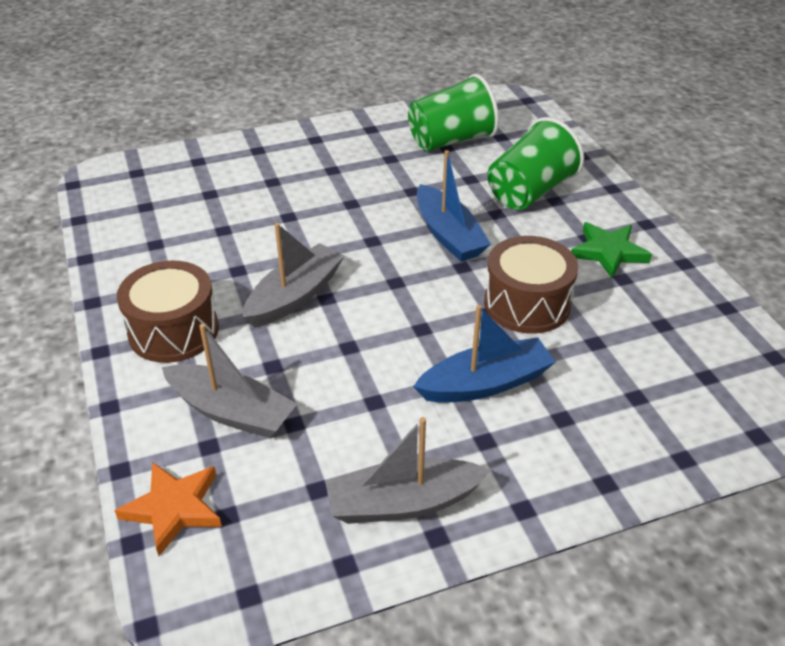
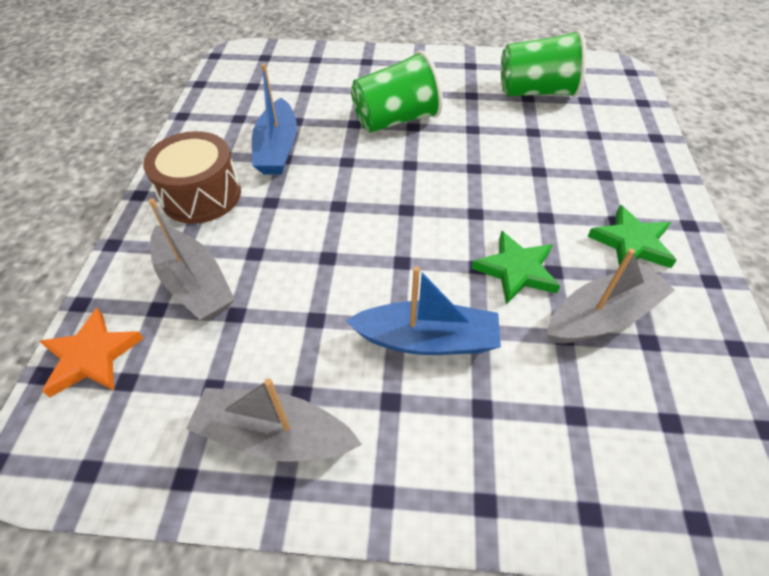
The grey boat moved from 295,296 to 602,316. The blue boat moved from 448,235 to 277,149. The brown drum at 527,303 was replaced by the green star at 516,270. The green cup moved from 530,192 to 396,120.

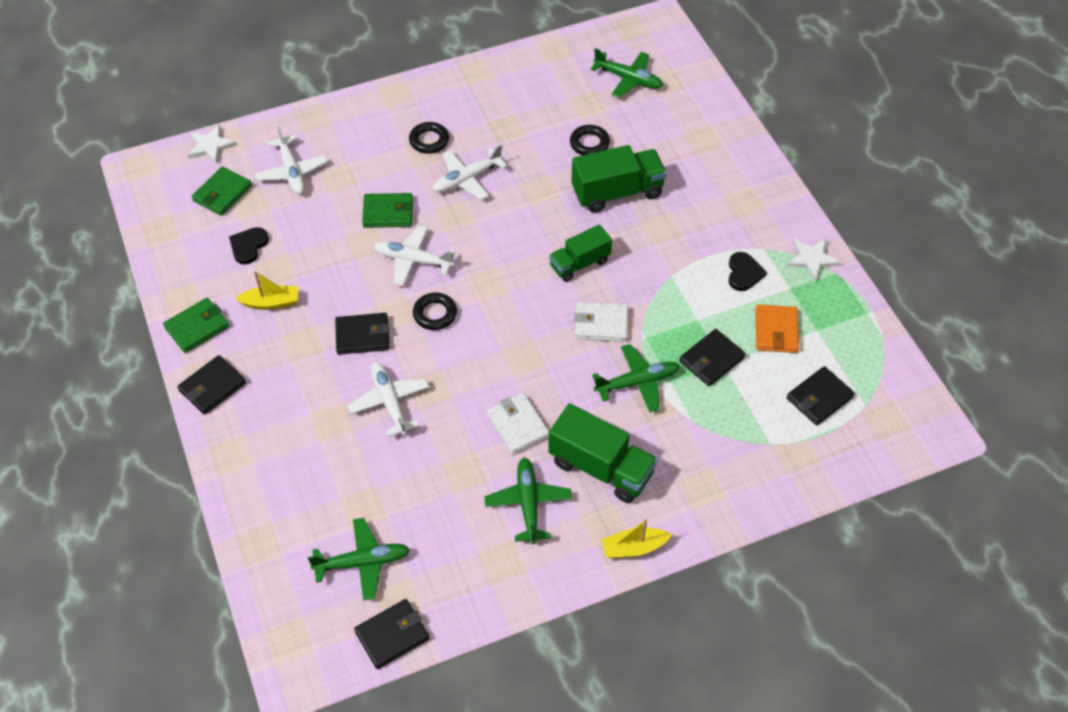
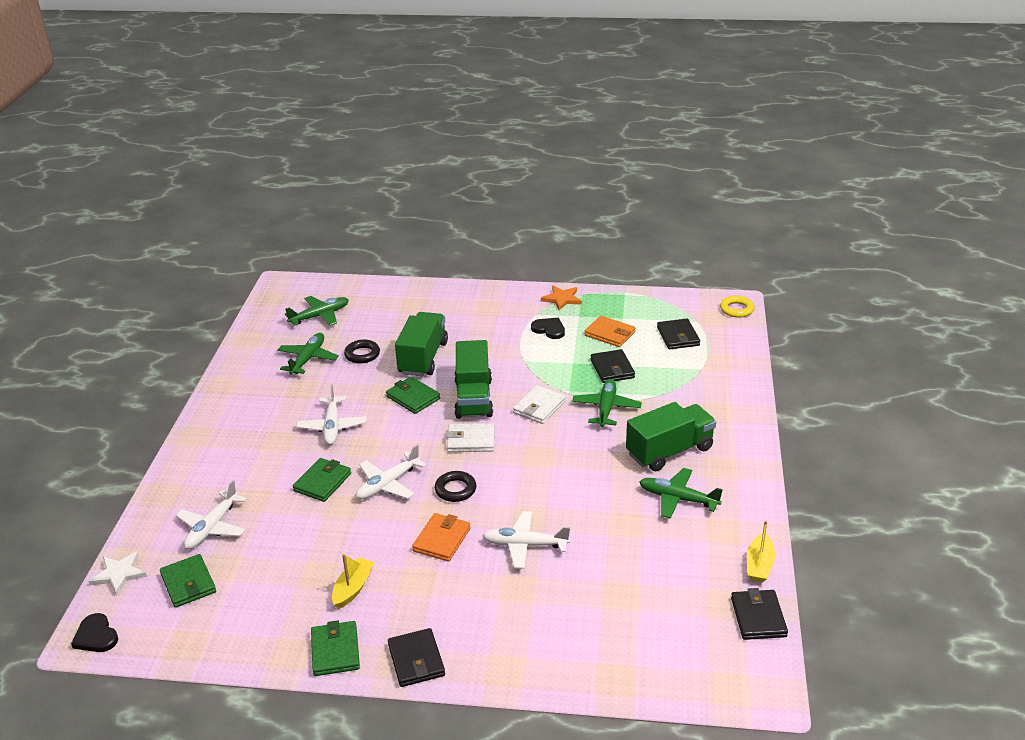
The black heart moved from 248,246 to 96,636. The white plane at 292,171 turned 105 degrees clockwise. The green plane moved from 362,562 to 308,359. The black wallet at 362,336 became the orange wallet at 441,540. The black ring at 429,140 disappeared. The white wallet moved from 517,425 to 471,440. The green truck at 579,263 changed to 1.53 times the size. The yellow boat moved from 634,548 to 759,565. The white star at 811,259 became the orange star at 562,299. The green wallet at 413,397 appeared. The yellow ring at 736,309 appeared.

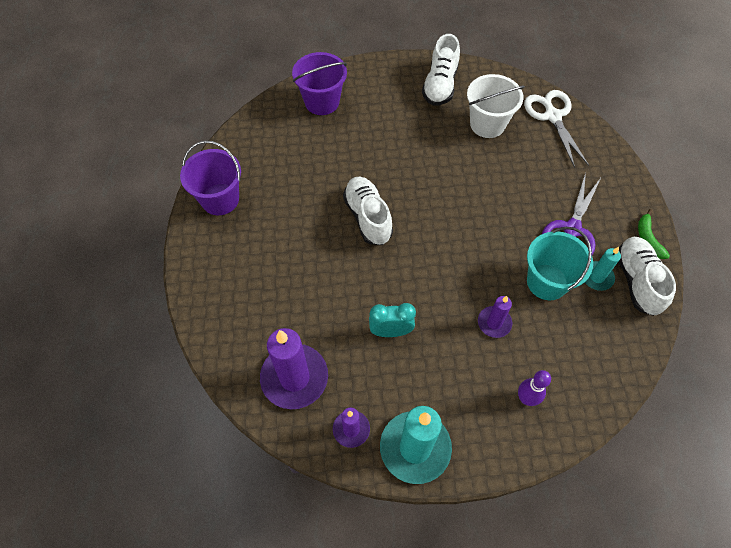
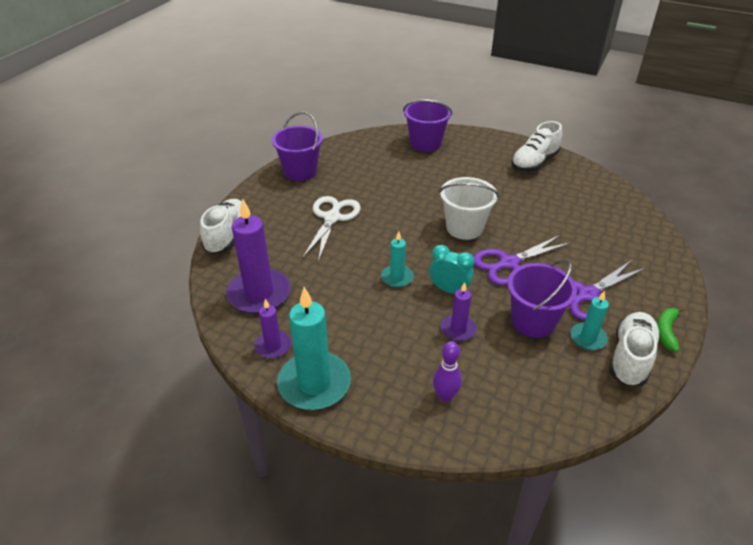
The white shoe moved from 368,217 to 227,236. The turquoise clock moved from 390,331 to 449,290. The white bucket moved from 487,124 to 464,228. The white scissors moved from 552,116 to 332,218. The turquoise bucket at 547,282 became the purple bucket at 533,321. The turquoise candle at 397,277 appeared. The purple scissors at 509,263 appeared.

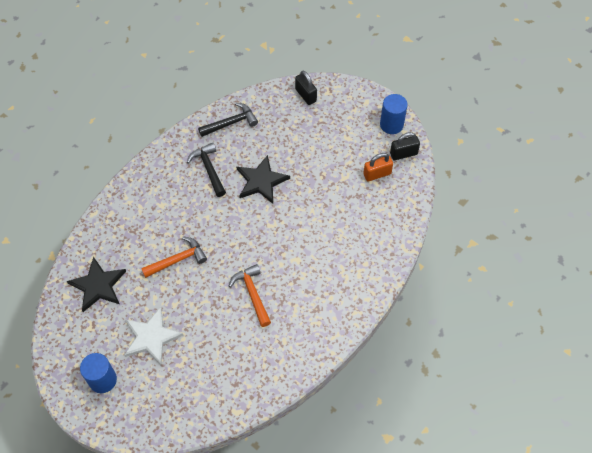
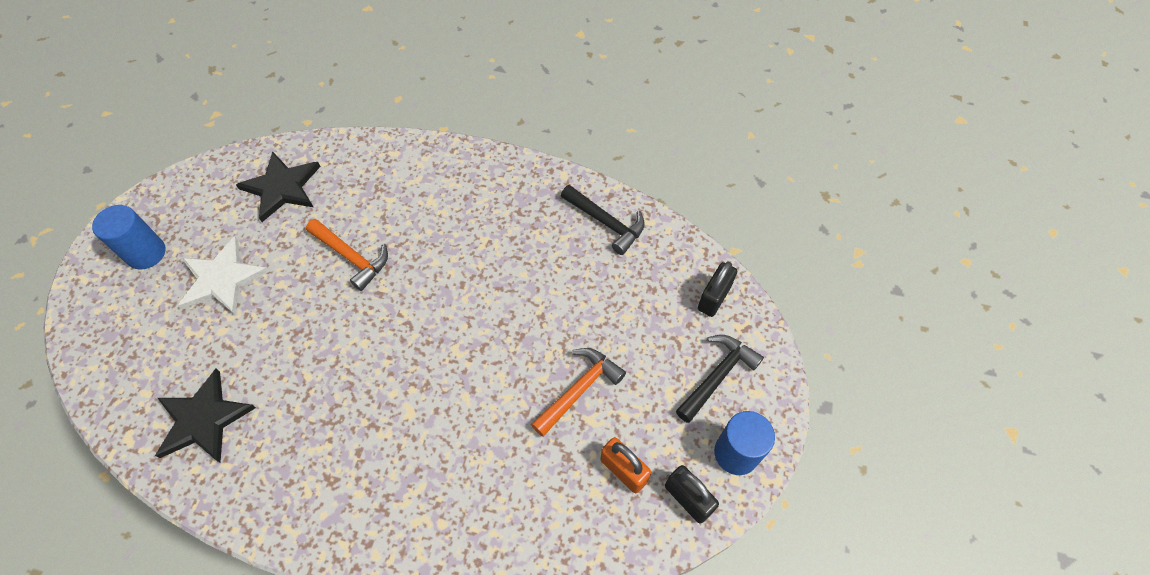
The black hammer moved from 209,169 to 717,376. The orange hammer moved from 252,294 to 579,389. The black star moved from 261,181 to 203,419.

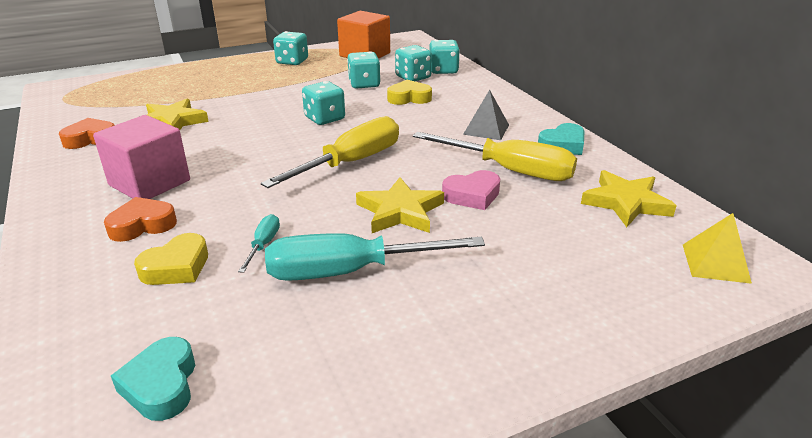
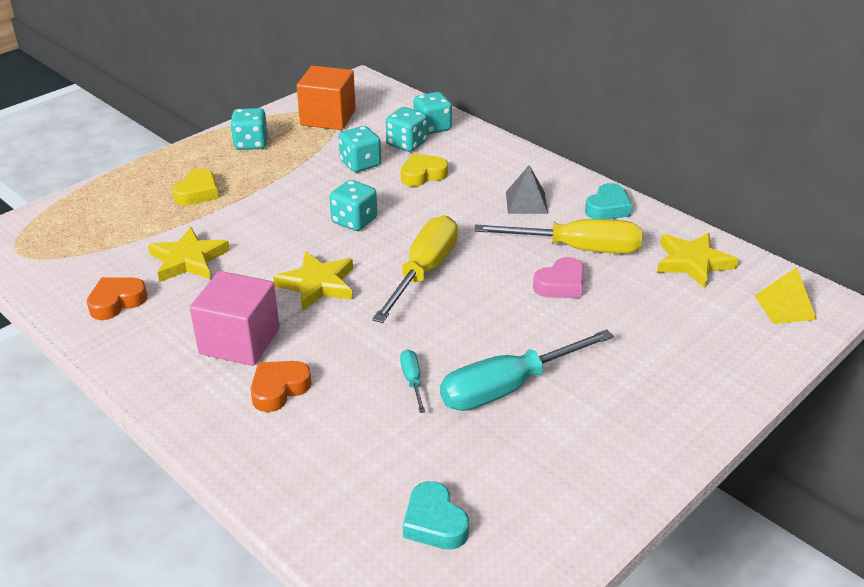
The yellow heart moved from 176,267 to 198,193. The yellow star moved from 400,211 to 317,284.

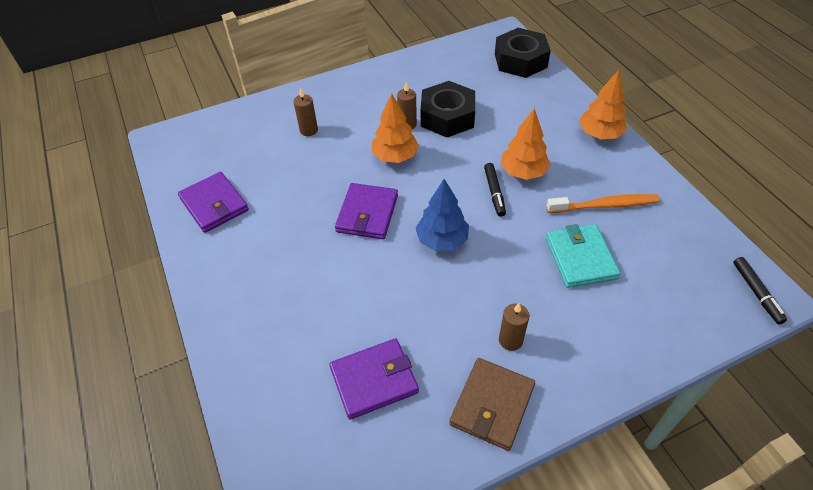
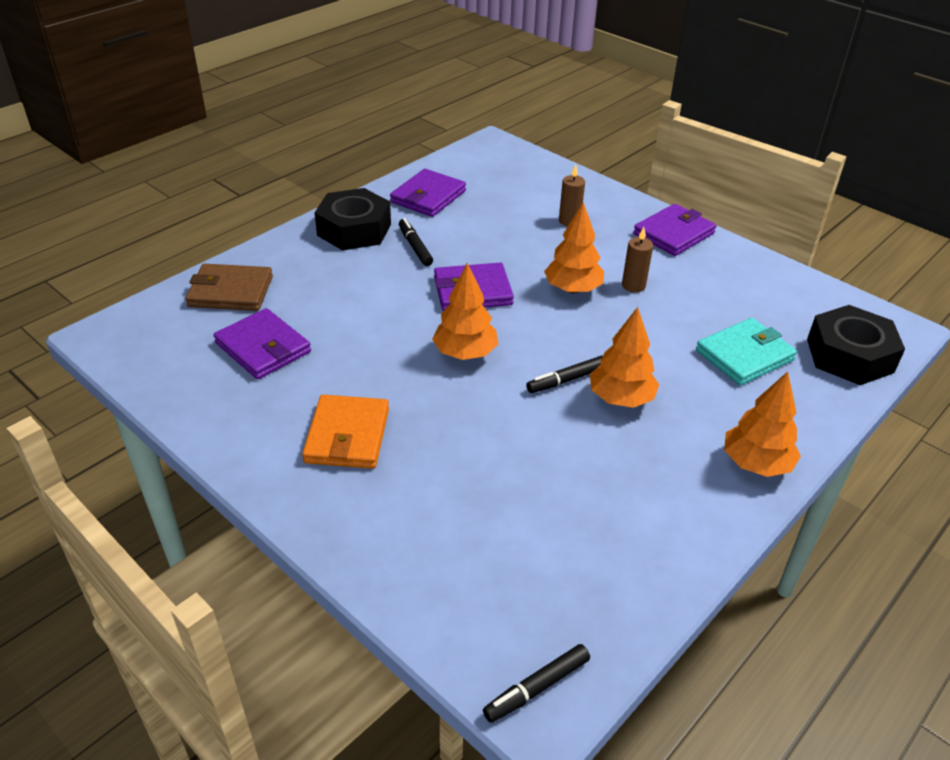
The blue tree at 442,240 became the orange tree at 465,353. The black nut moved from 447,117 to 354,229. The brown wallet moved from 492,405 to 231,291. The brown candle at 510,340 was replaced by the orange wallet at 347,435. The orange toothbrush at 604,205 disappeared. The turquoise wallet moved from 580,258 to 744,355. The black marker at 415,247 appeared. The purple wallet at 674,233 appeared.

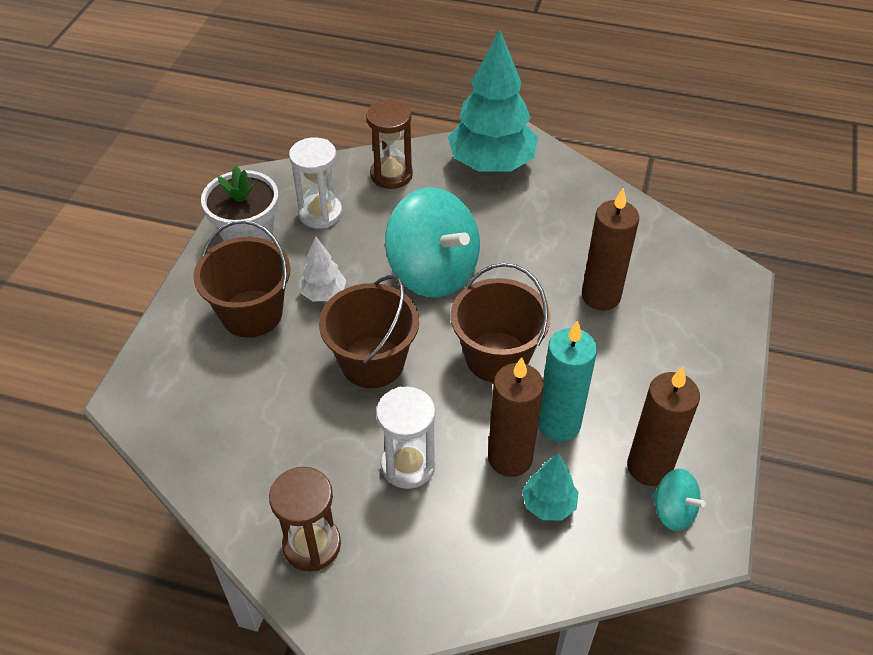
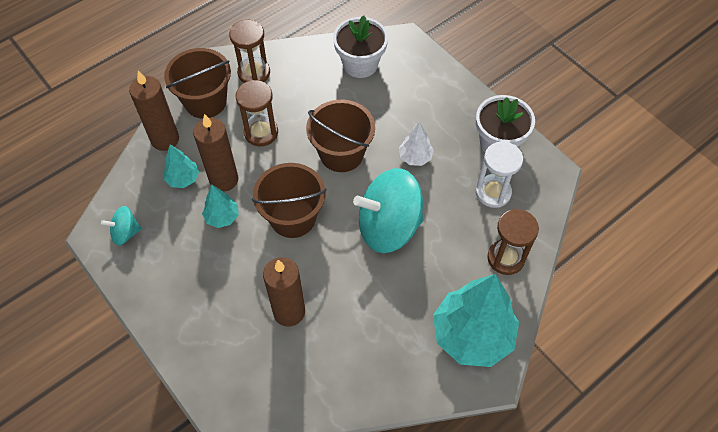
The brown bucket moved from 252,313 to 205,101. The white hourglass at 408,465 became the brown hourglass at 261,132. The turquoise candle at 558,424 was replaced by the turquoise tree at 222,217. The brown candle moved from 649,467 to 165,139. The white flower pot at 360,64 appeared.

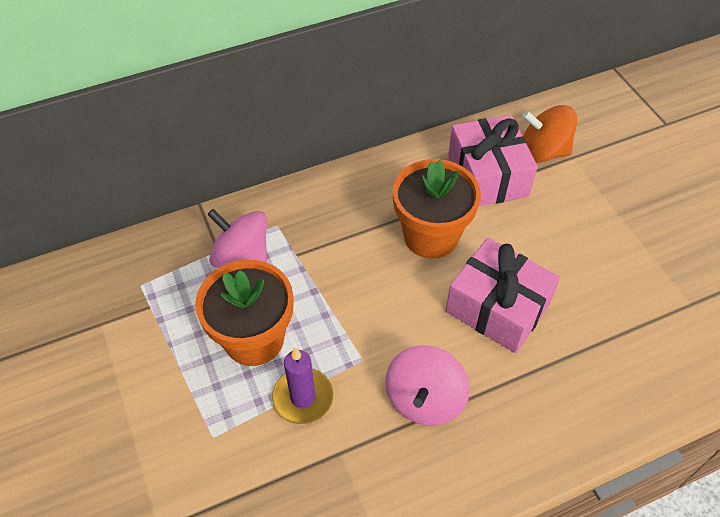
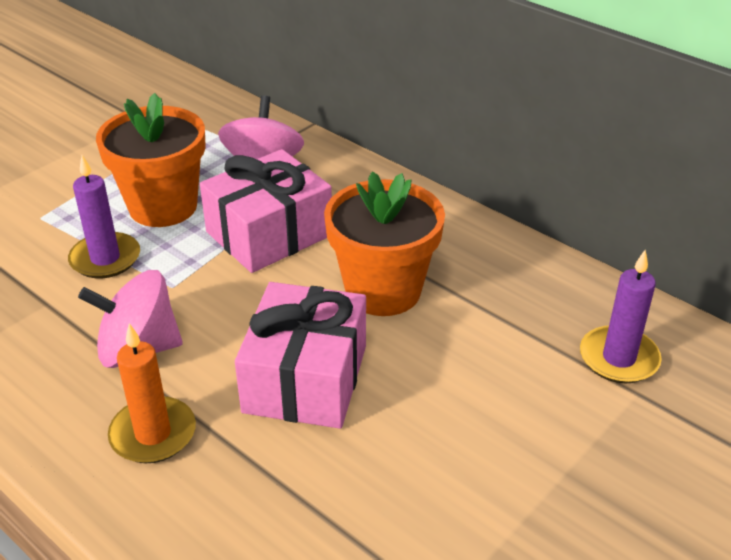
The pink gift moved from 487,176 to 269,234. The orange spinning top at 542,152 was replaced by the purple candle at 618,358. The orange candle at 153,434 appeared.

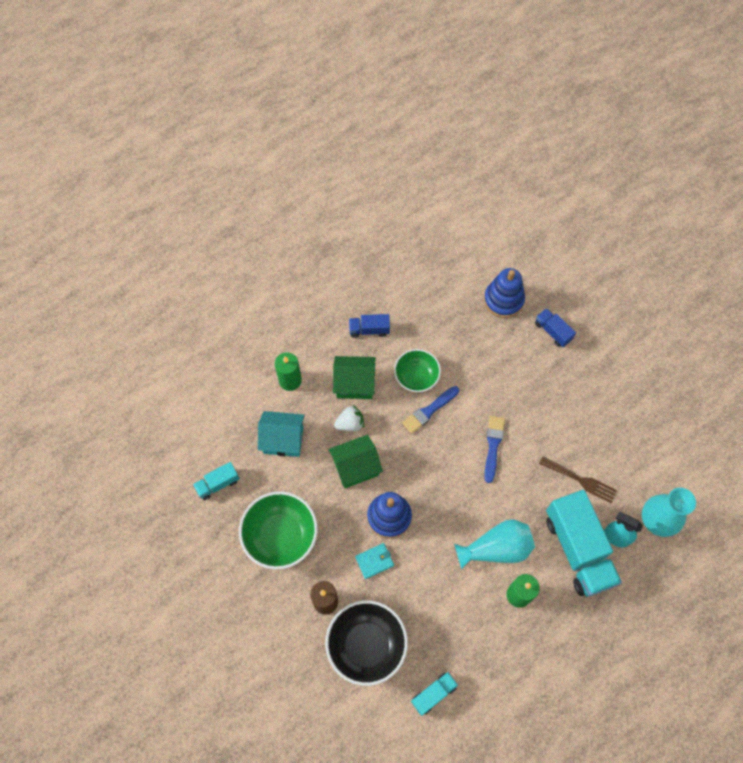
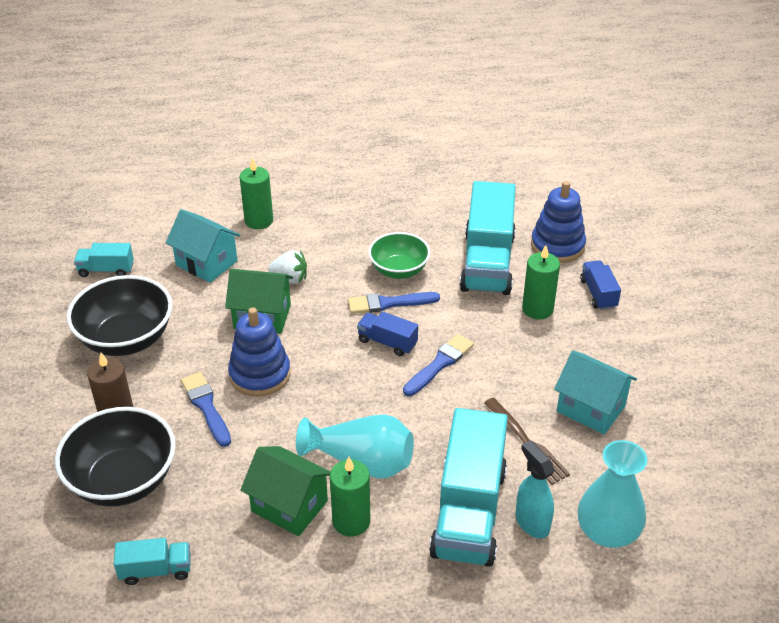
The green bowl at 281,536 became the black bowl at 126,339. The green house moved from 354,384 to 289,506. The blue truck moved from 369,330 to 387,342. The turquoise wallet at 374,561 was replaced by the blue brush at 206,407. The turquoise truck at 487,262 appeared. The green candle at 537,309 appeared. The turquoise house at 591,408 appeared.

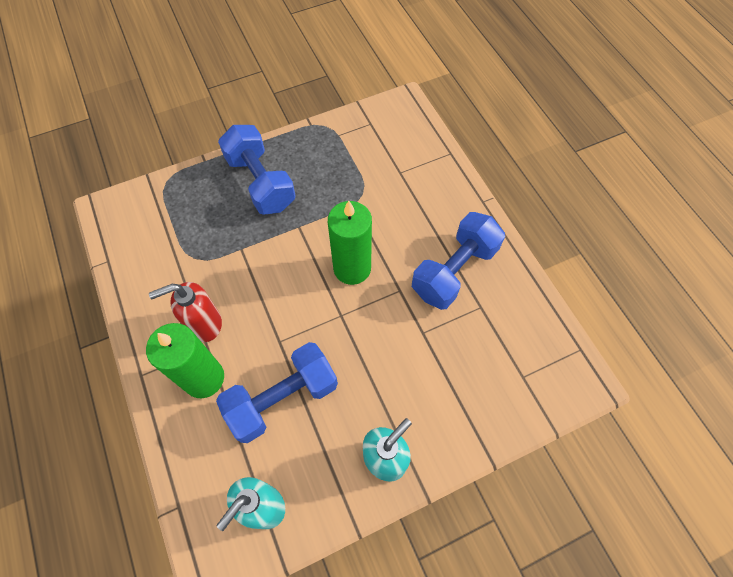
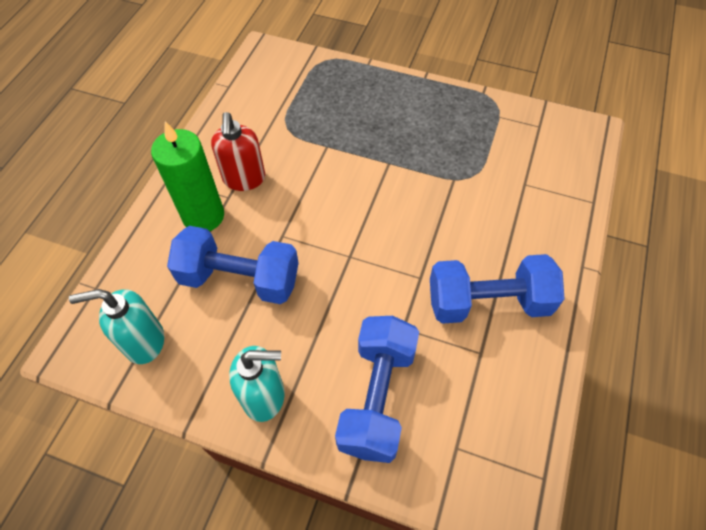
The red soap dispenser at 204,324 turned 120 degrees counterclockwise. The blue dumbbell moved from 261,182 to 377,397. The green candle at 352,268 disappeared.

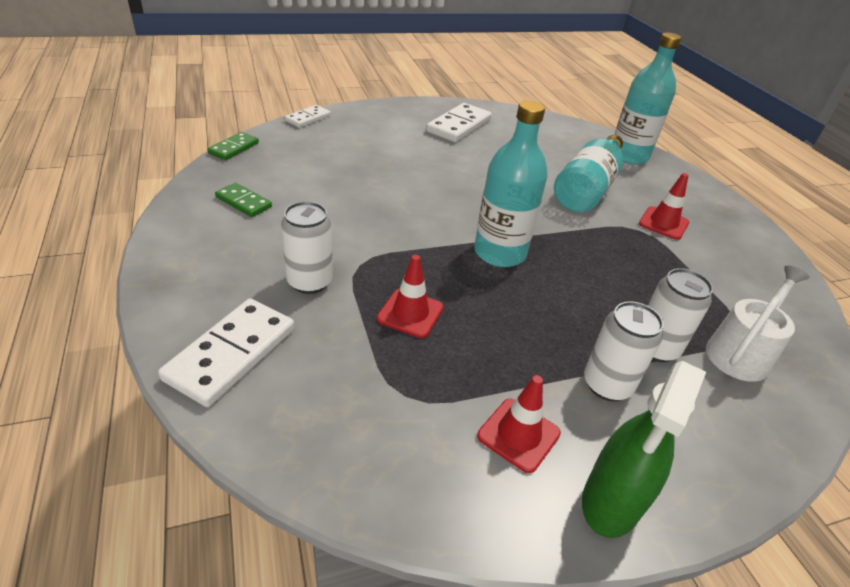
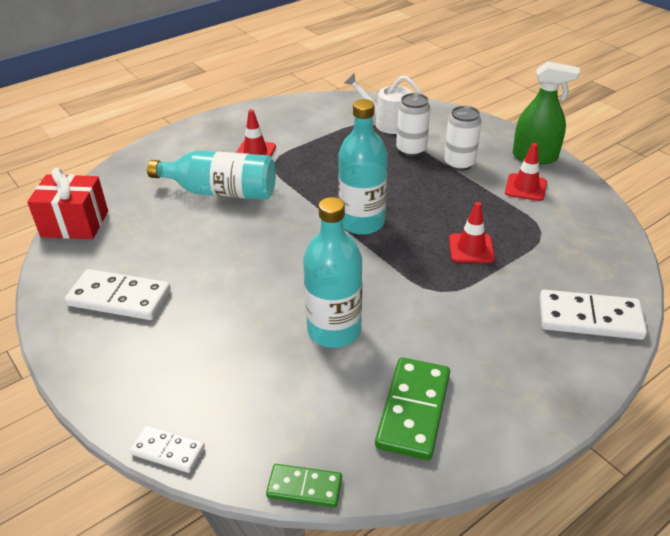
The green domino at 243,202 changed to 1.71 times the size. The white can at 310,282 disappeared. The turquoise bottle moved from 628,156 to 334,330. The red gift at 75,224 appeared.

